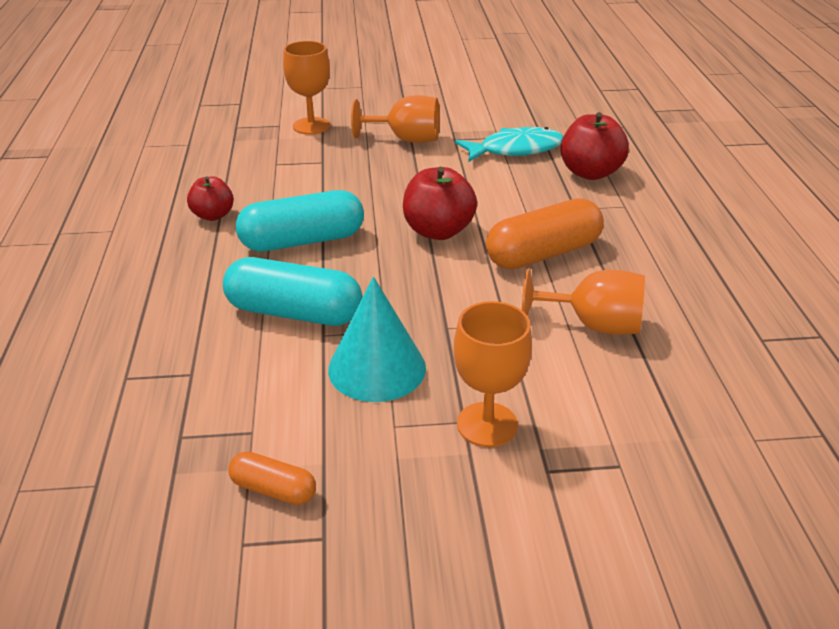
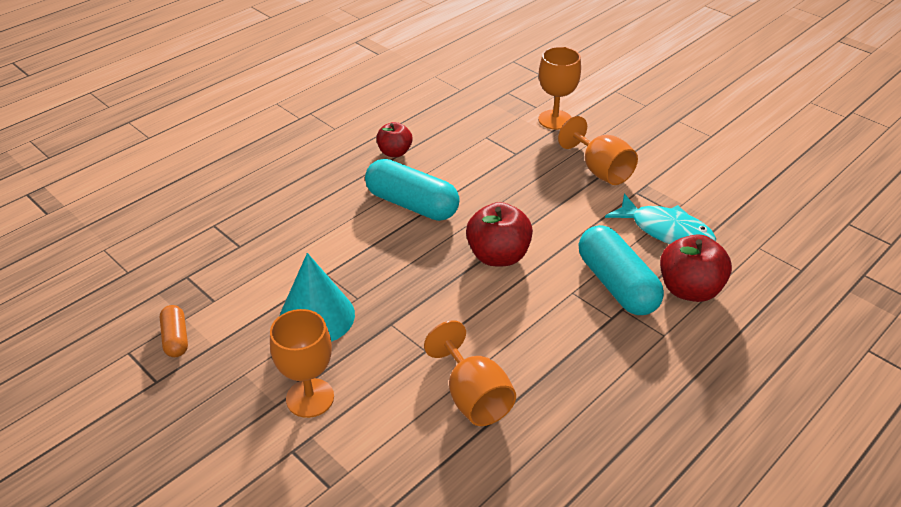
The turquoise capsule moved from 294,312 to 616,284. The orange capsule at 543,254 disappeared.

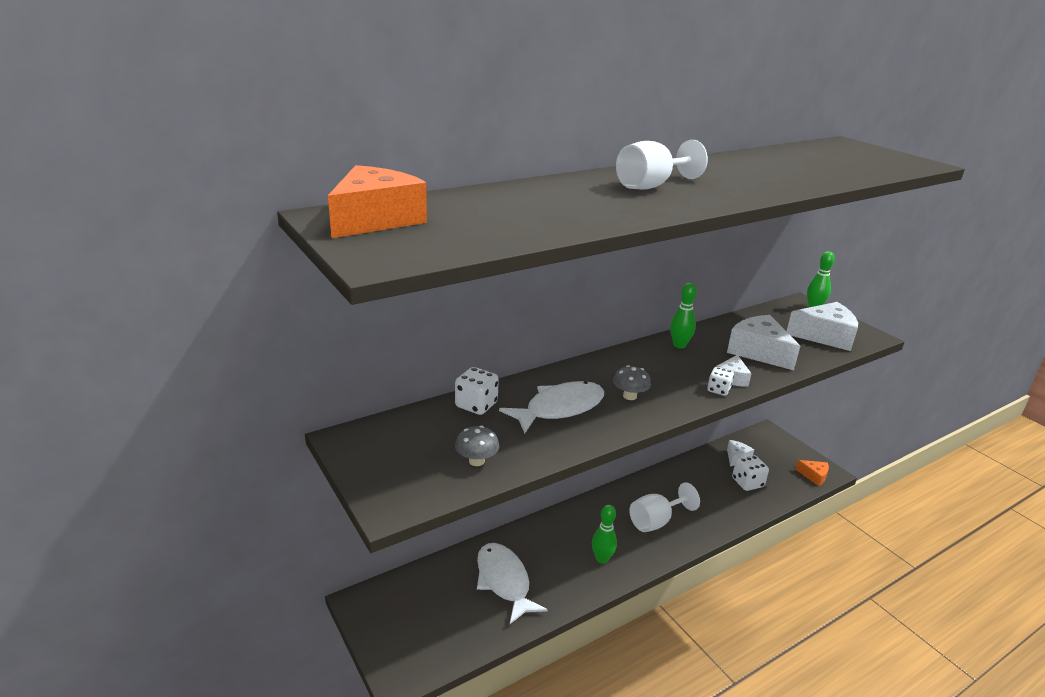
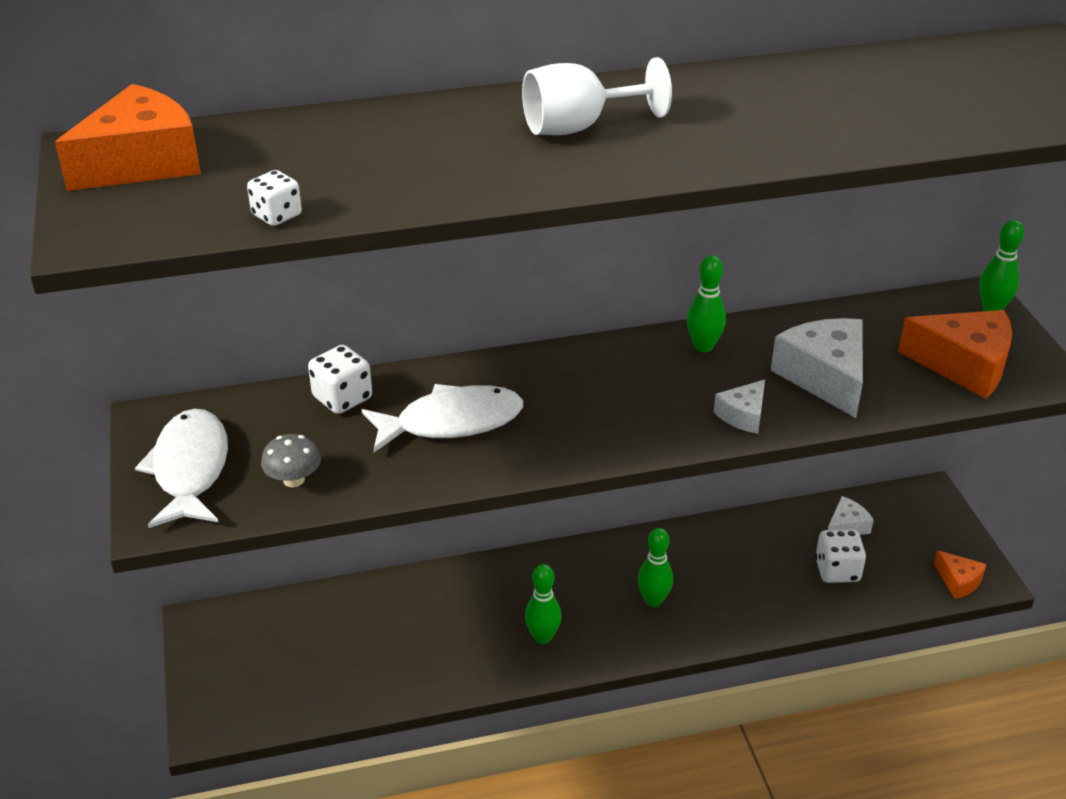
The white fish moved from 504,581 to 190,469. The grey mushroom at 629,396 disappeared. The white goblet at 656,521 was replaced by the green bowling pin at 653,600. The white dice moved from 718,390 to 277,215. The white cheese at 825,336 became the orange cheese at 964,365.

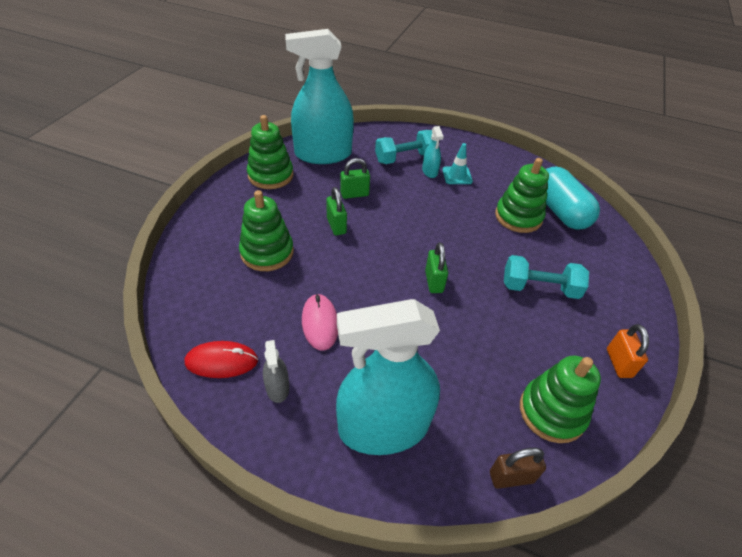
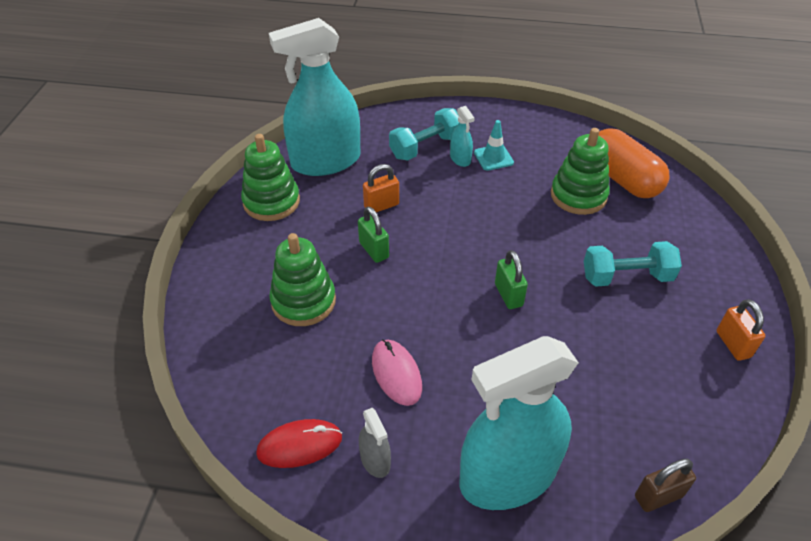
The green padlock at 354,194 became the orange padlock at 381,206. The green stacking toy at 552,412 disappeared. The turquoise capsule at 560,211 became the orange capsule at 622,179.

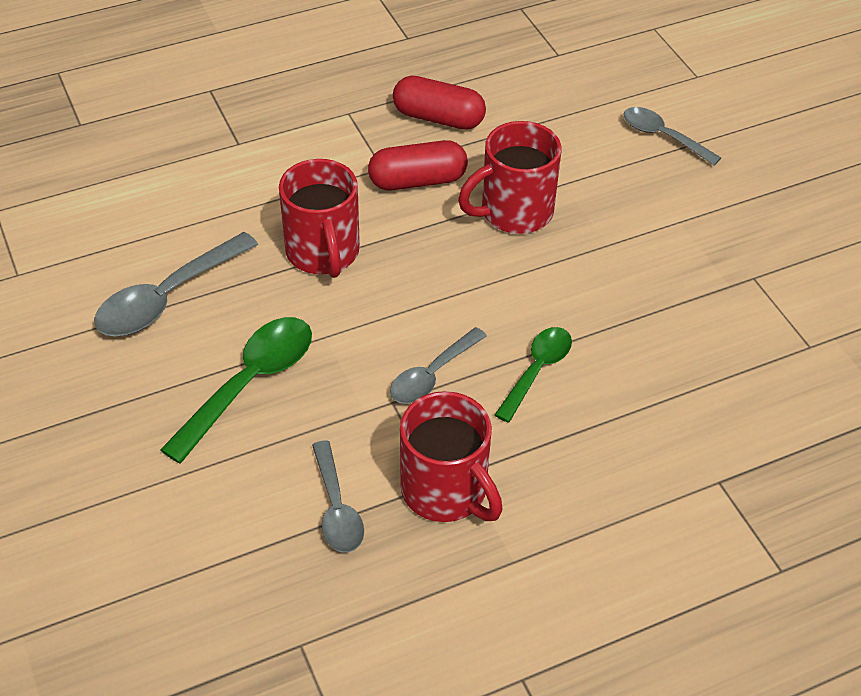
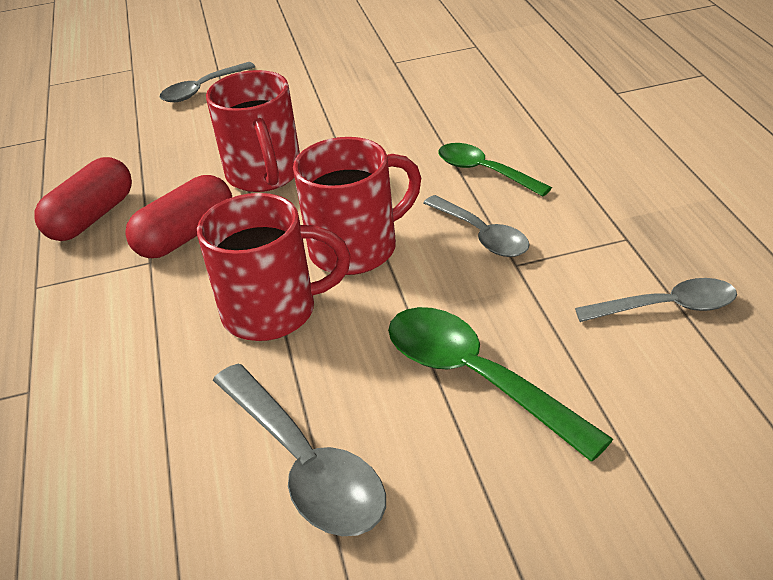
The red capsule at 417,181 turned 45 degrees clockwise. The red mug moved from 446,491 to 356,249.

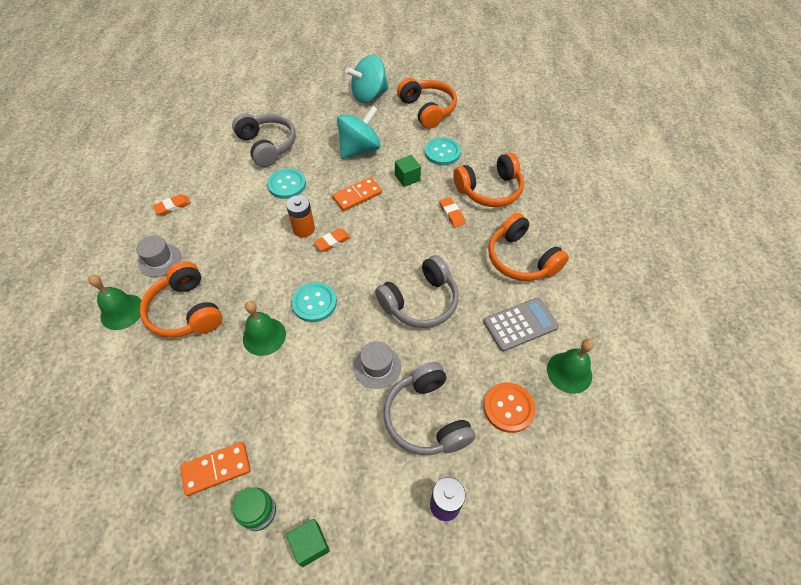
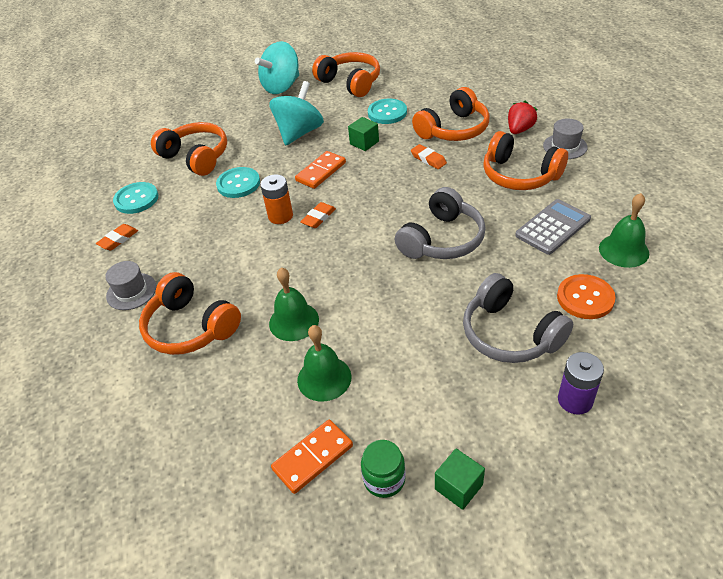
The green bell moved from 122,311 to 324,378. The grey headphones at 267,146 became the orange headphones at 196,157. The turquoise button moved from 314,303 to 136,199. The grey hat moved from 377,366 to 565,146. The red strawberry at 519,130 appeared.

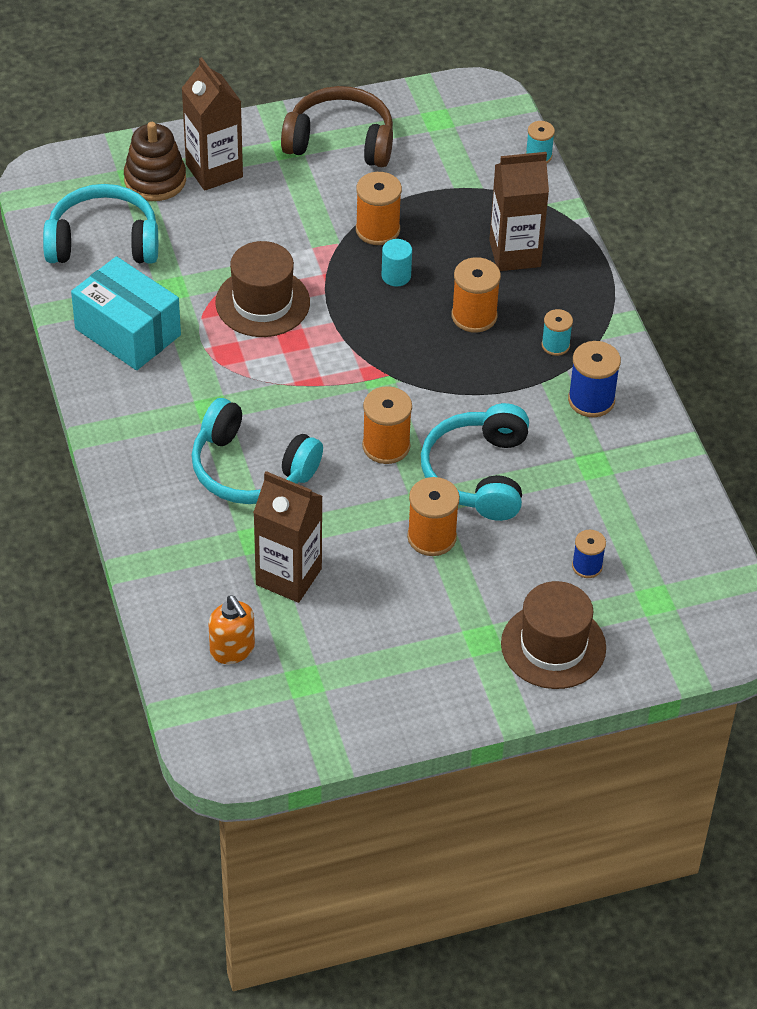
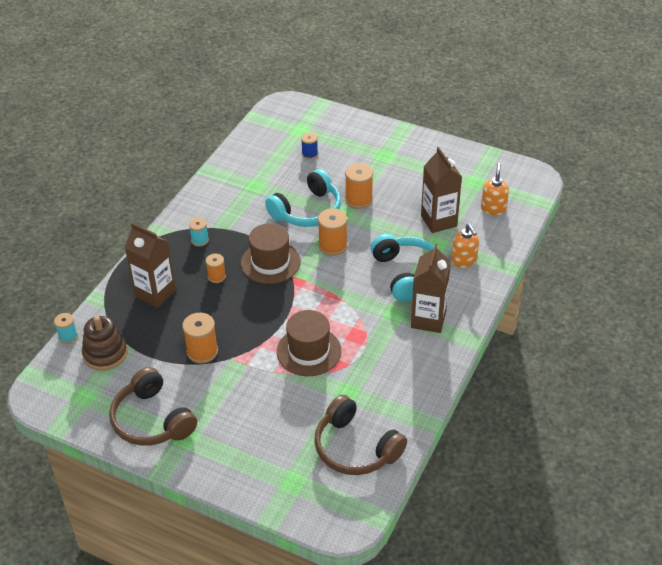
The turquoise headphones at 103,241 became the brown headphones at 355,448. The turquoise box at 127,332 disappeared. The brown stacking toy moved from 155,180 to 105,354. The brown carton moved from 214,171 to 428,319. The turquoise cylinder at 396,276 disappeared. The orange spool at 474,316 changed to 0.62 times the size. The brown hat moved from 553,646 to 270,262. The blue spool at 591,400 disappeared. The orange soap dispenser at 464,261 appeared.

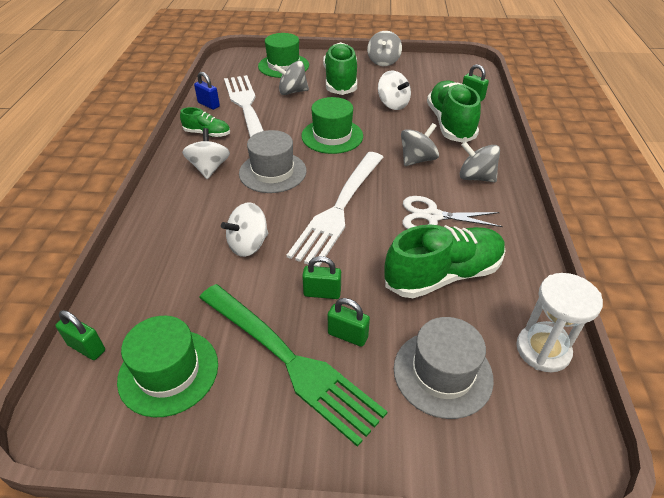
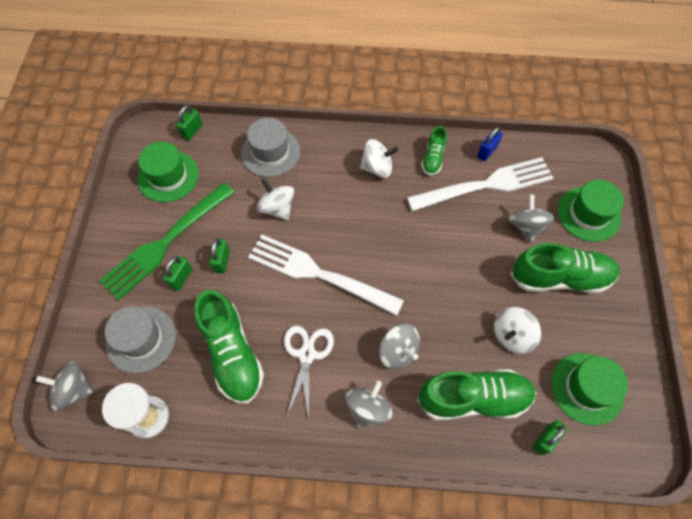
The grey hat moved from 272,172 to 270,152. The green hat moved from 332,136 to 587,388. The grey spinning top moved from 383,62 to 74,390.

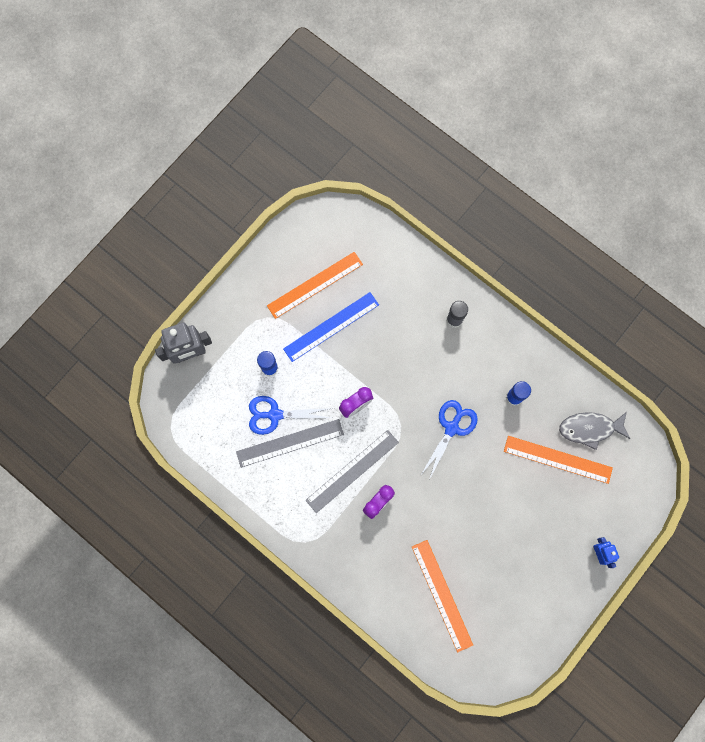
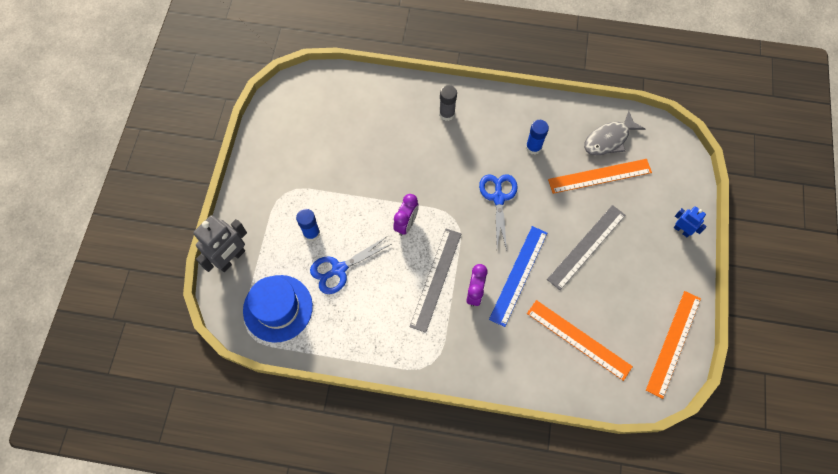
The grey ruler moved from 290,443 to 586,246. The orange ruler moved from 315,285 to 673,343. The blue ruler moved from 331,327 to 518,275. The blue hat at 278,308 appeared.

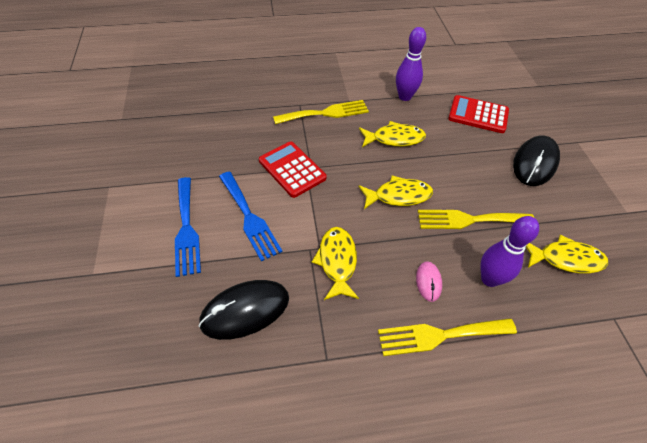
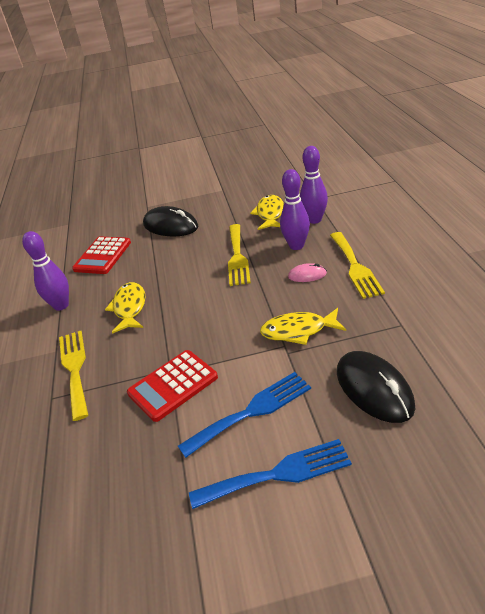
The yellow fish at 398,196 disappeared. The purple bowling pin at 314,220 appeared.

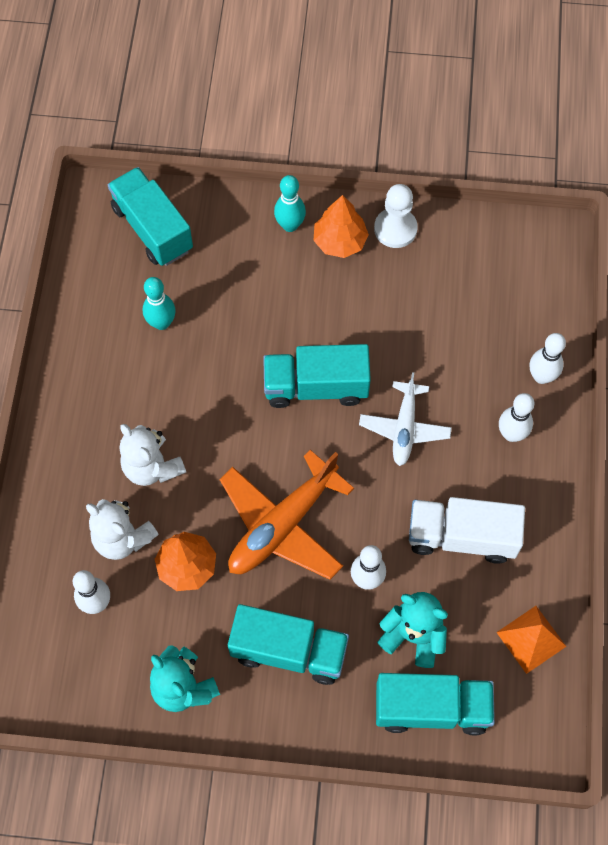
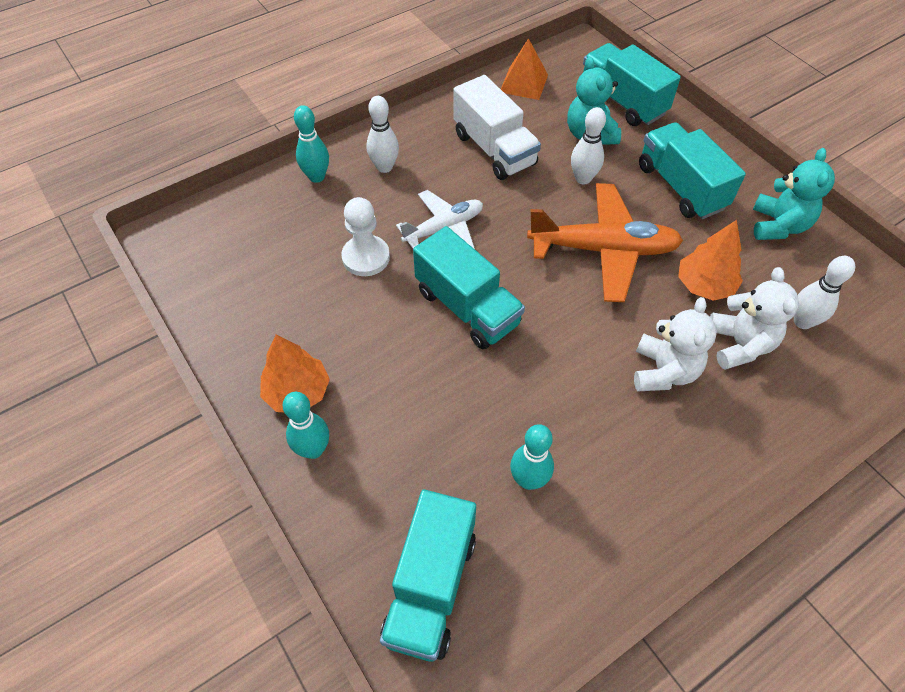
The white pawn moved from 395,229 to 366,257. The white bowling pin at 541,376 became the turquoise bowling pin at 316,177.

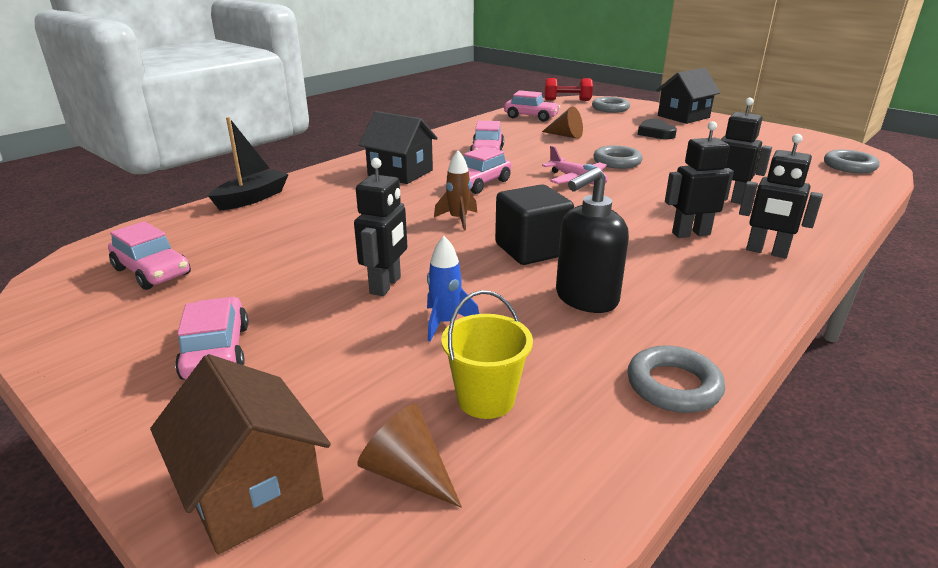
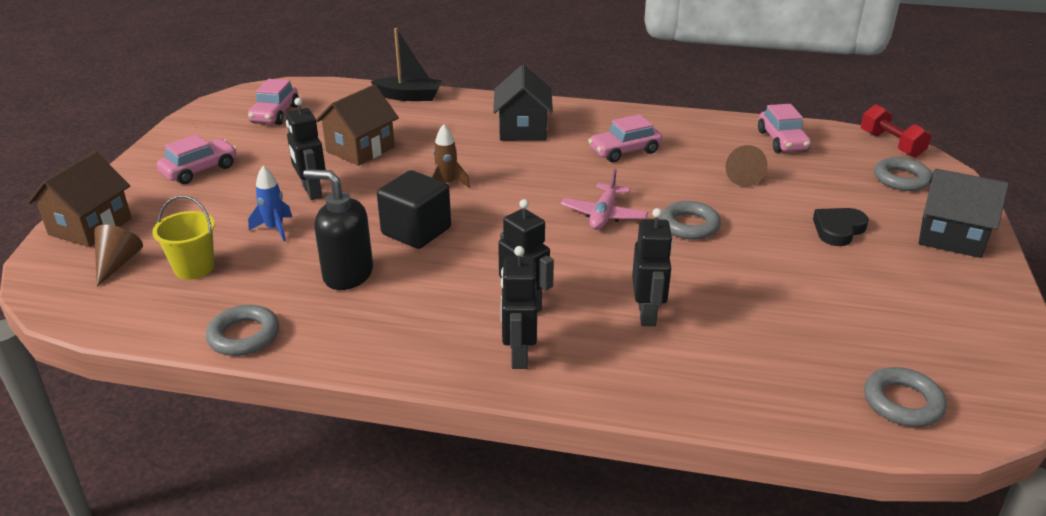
The black robot at 386,285 turned 75 degrees clockwise. The pink car at 479,184 disappeared. The brown house at 360,149 appeared.

